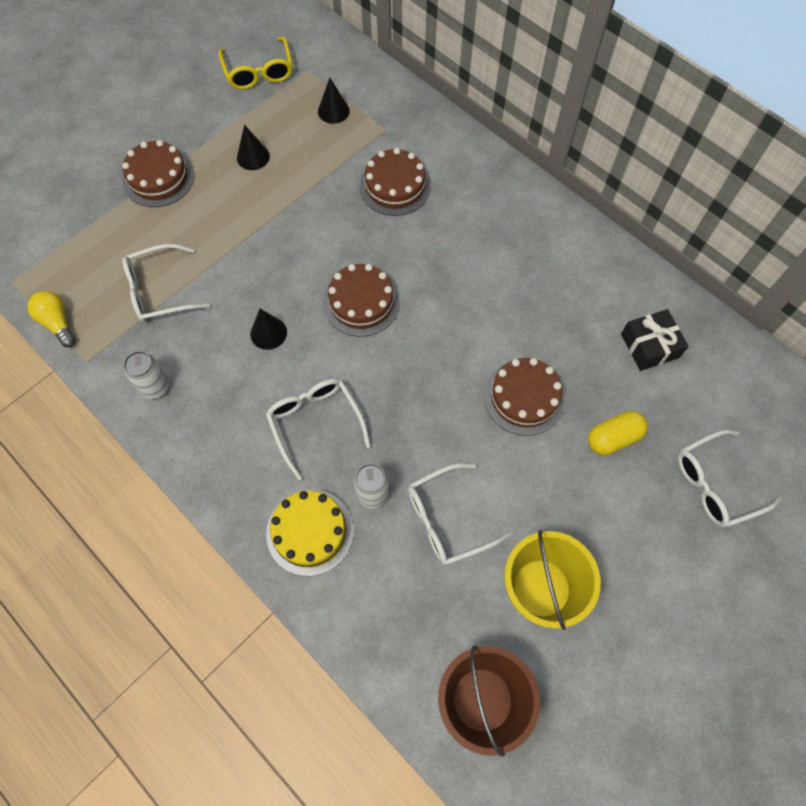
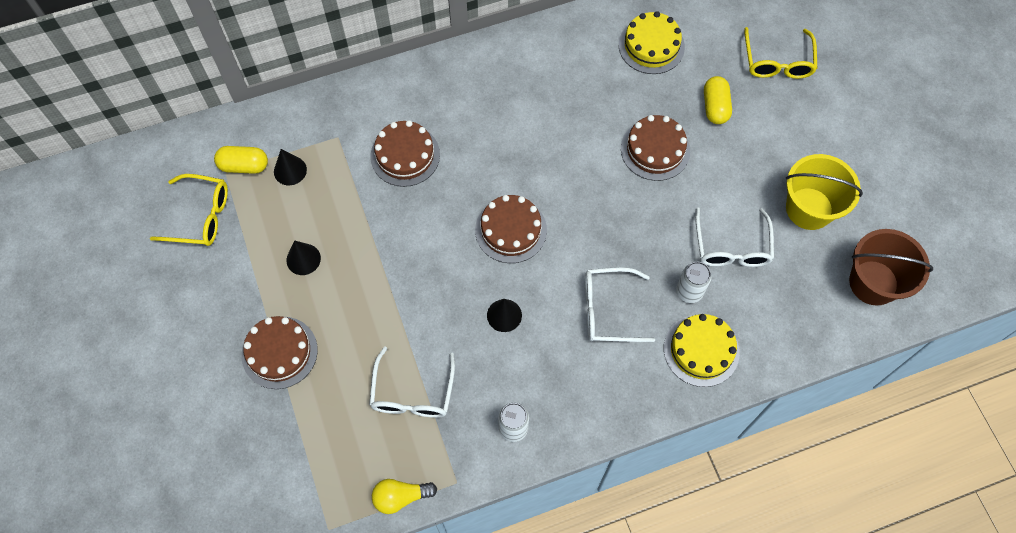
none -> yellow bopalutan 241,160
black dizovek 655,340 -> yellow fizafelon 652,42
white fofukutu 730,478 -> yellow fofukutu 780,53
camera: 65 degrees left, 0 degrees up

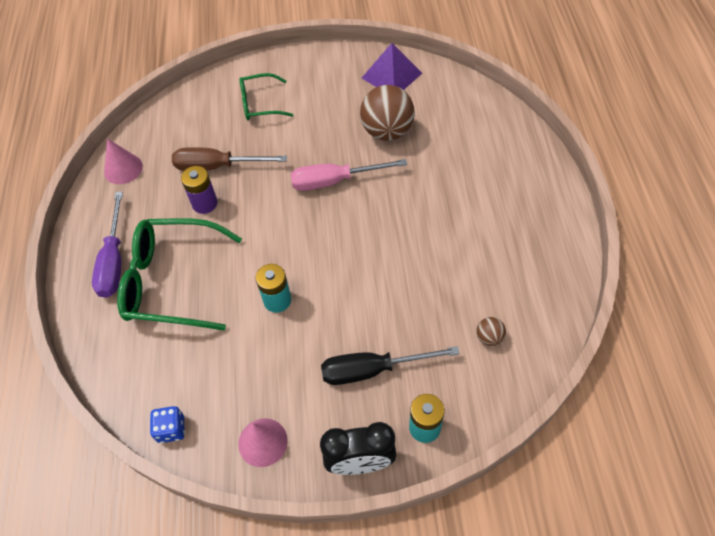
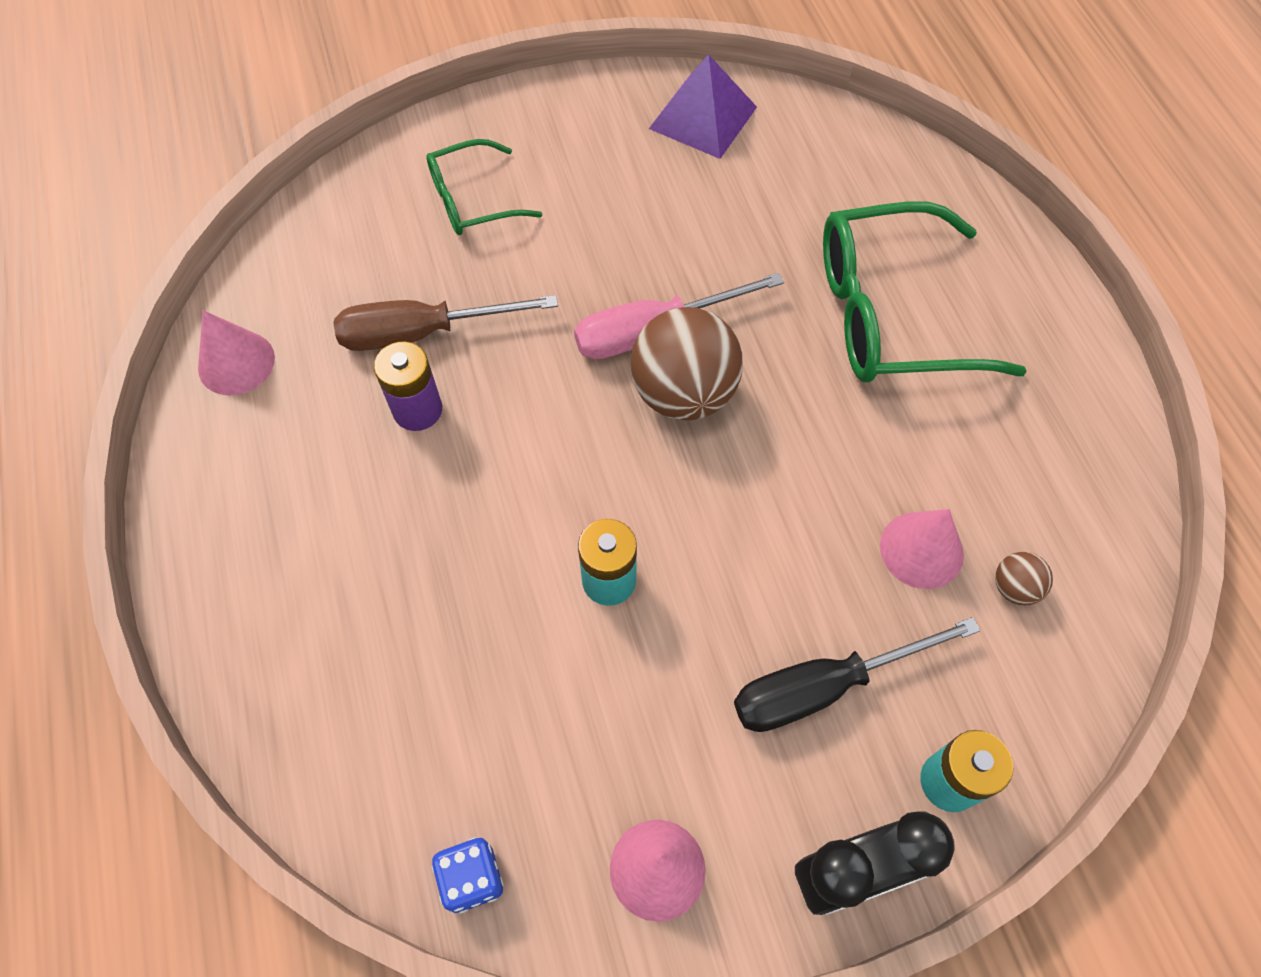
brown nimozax 387,113 -> brown nimozax 686,363, move
green fofukutu 179,274 -> green fofukutu 925,292, move
none -> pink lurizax 922,549
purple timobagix 107,244 -> none
camera: 15 degrees left, 5 degrees up

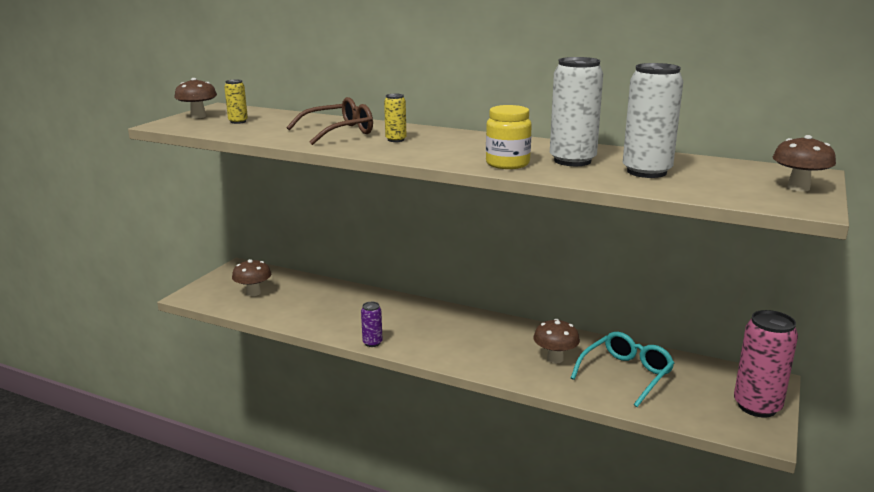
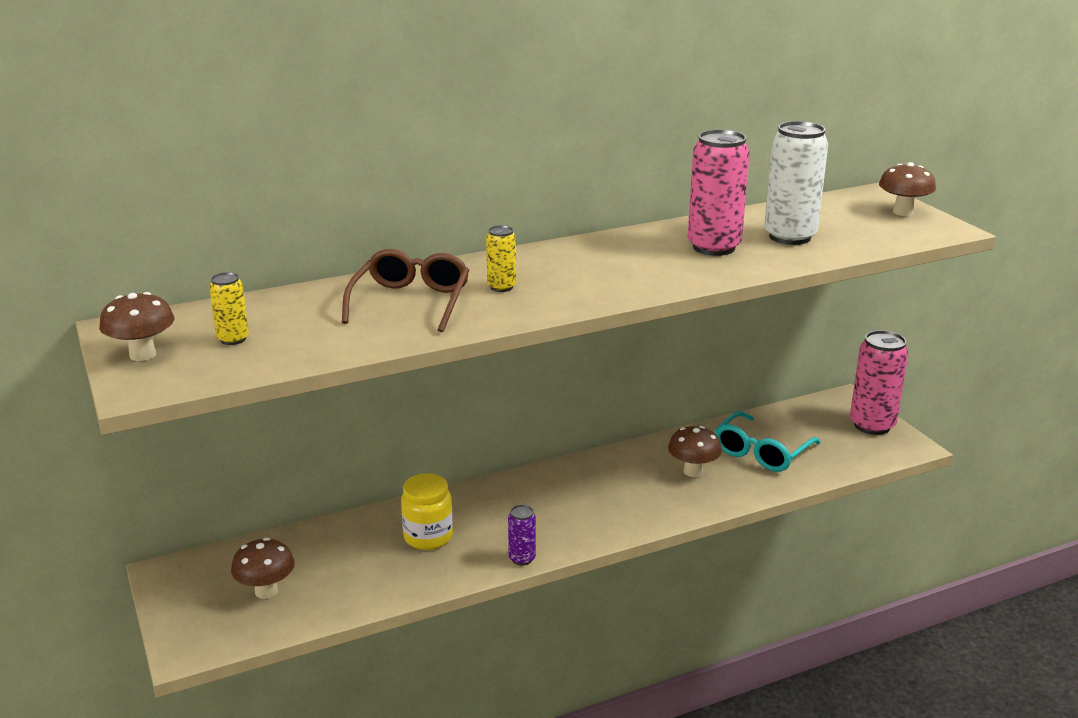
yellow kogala 509,137 -> yellow kogala 427,511, move
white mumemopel 576,111 -> pink mumemopel 719,192
turquoise fofukutu 622,369 -> turquoise fofukutu 767,441, 135 degrees counterclockwise
camera: 50 degrees left, 5 degrees up

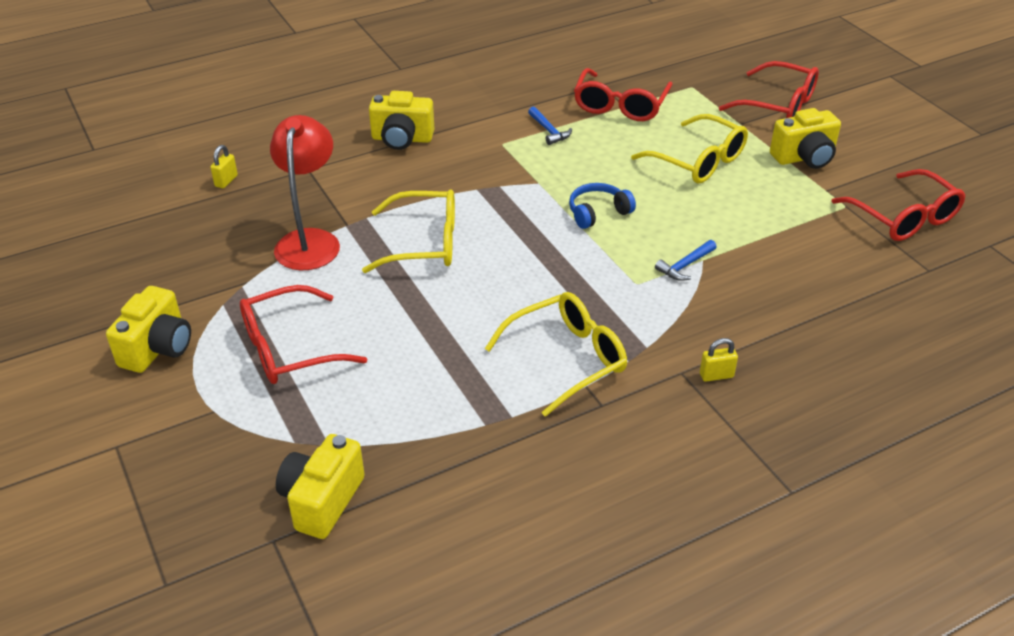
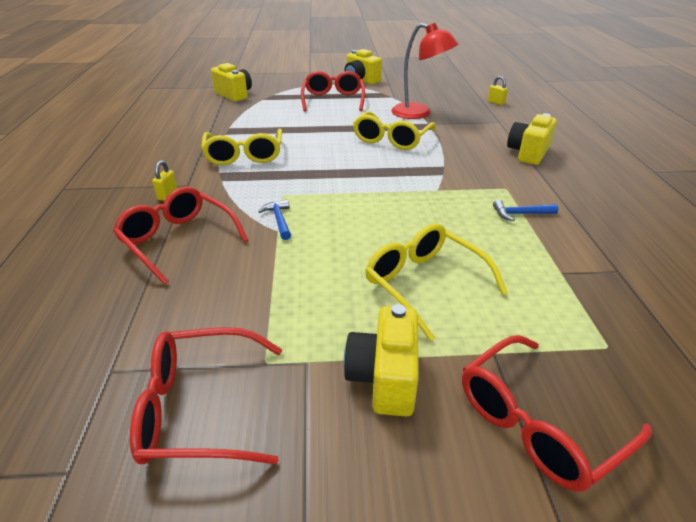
red fofukutu 623,94 -> red fofukutu 180,236, move
yellow fofukutu 689,148 -> yellow fofukutu 436,282, 75 degrees clockwise
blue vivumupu 602,206 -> none
camera: 115 degrees right, 5 degrees down

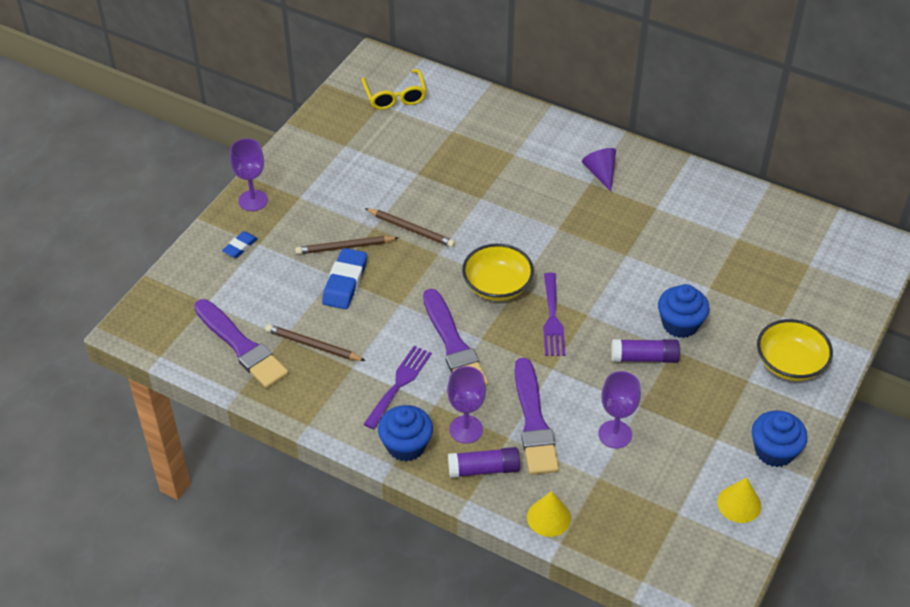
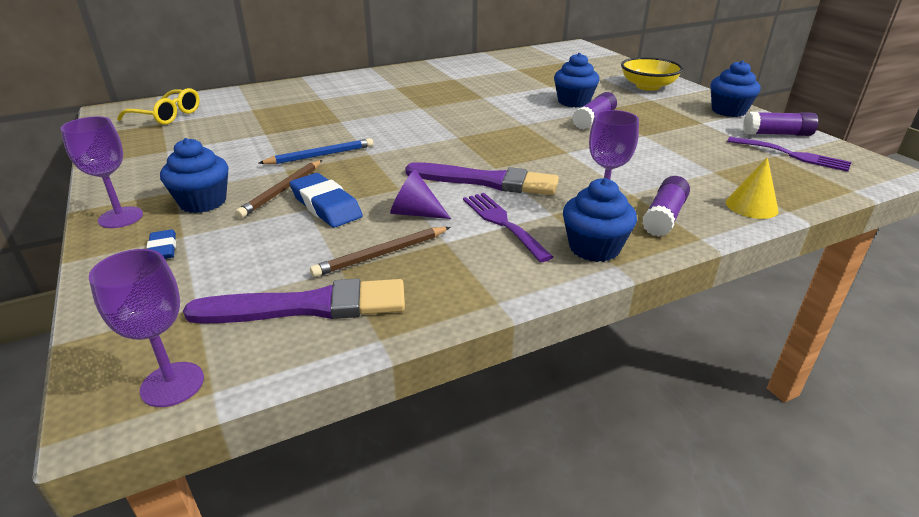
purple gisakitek 619,409 -> purple gisakitek 146,328, move
none -> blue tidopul 194,175
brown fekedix 410,227 -> blue fekedix 316,151
purple lurizax 599,169 -> purple lurizax 420,194, move
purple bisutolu 554,314 -> purple bisutolu 789,154, move
yellow lurizax 739,500 -> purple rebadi 780,124
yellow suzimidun 498,272 -> none
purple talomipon 537,416 -> none
camera: 55 degrees left, 15 degrees down

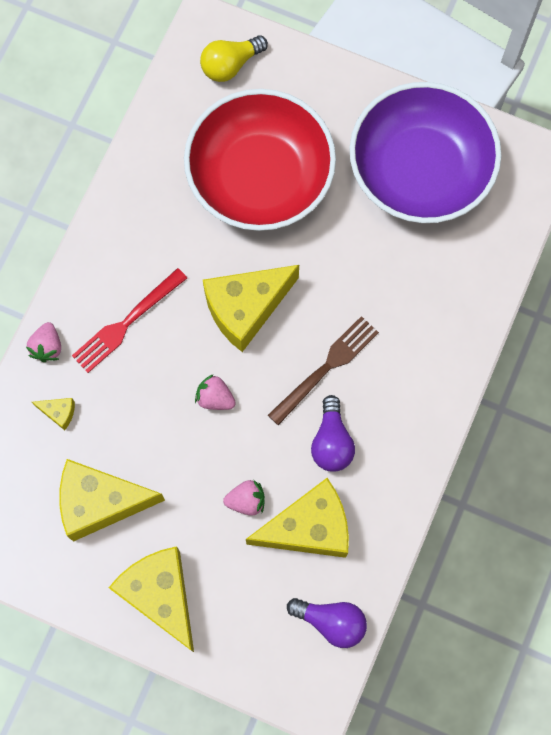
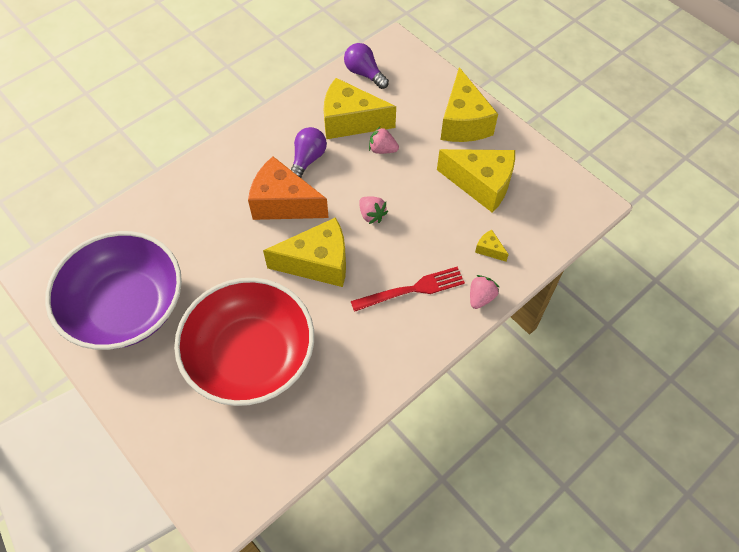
brown bisutolu 323,370 -> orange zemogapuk 288,188
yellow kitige 234,58 -> none
camera: 155 degrees left, 15 degrees down

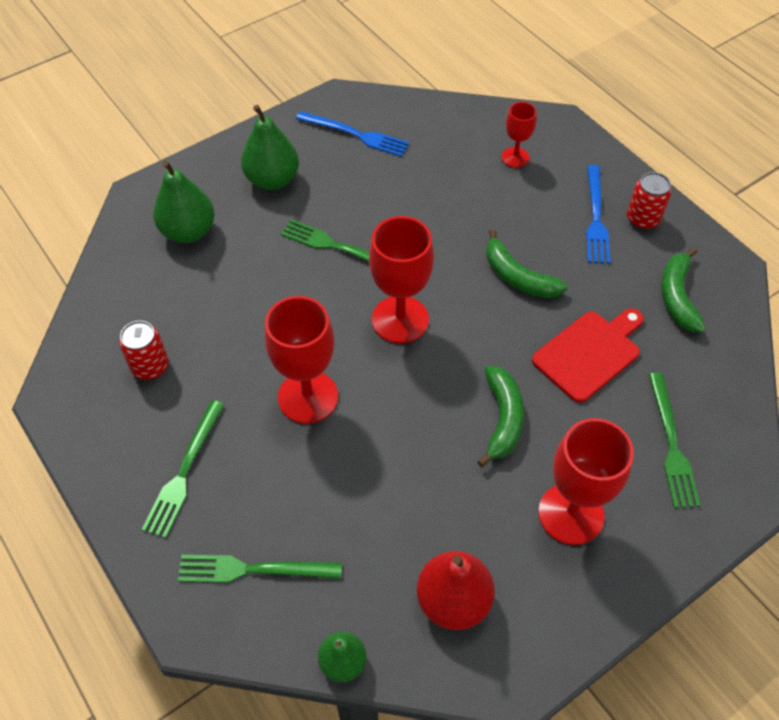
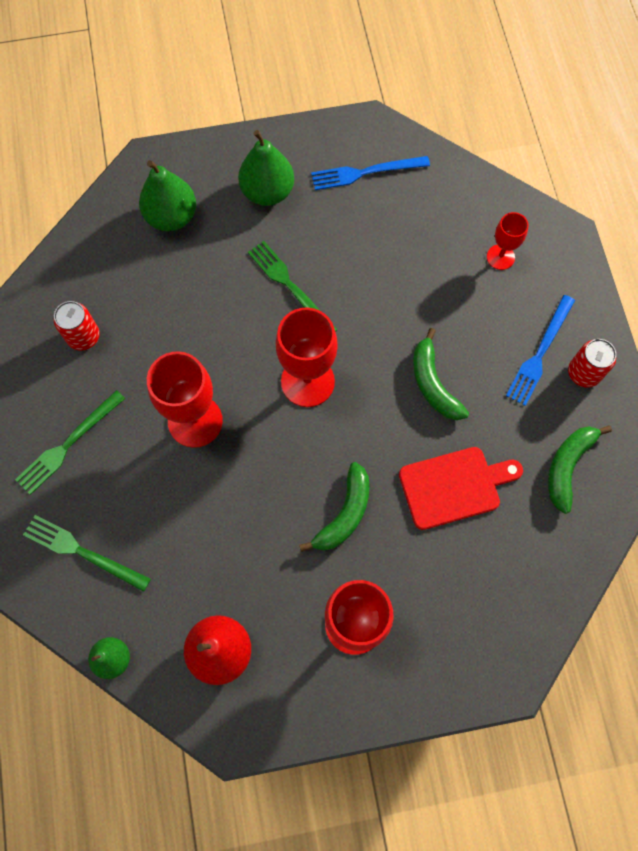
blue bisutolu 353,134 -> blue bisutolu 370,173, 120 degrees clockwise
green bisutolu 674,440 -> none
camera: 25 degrees right, 15 degrees up

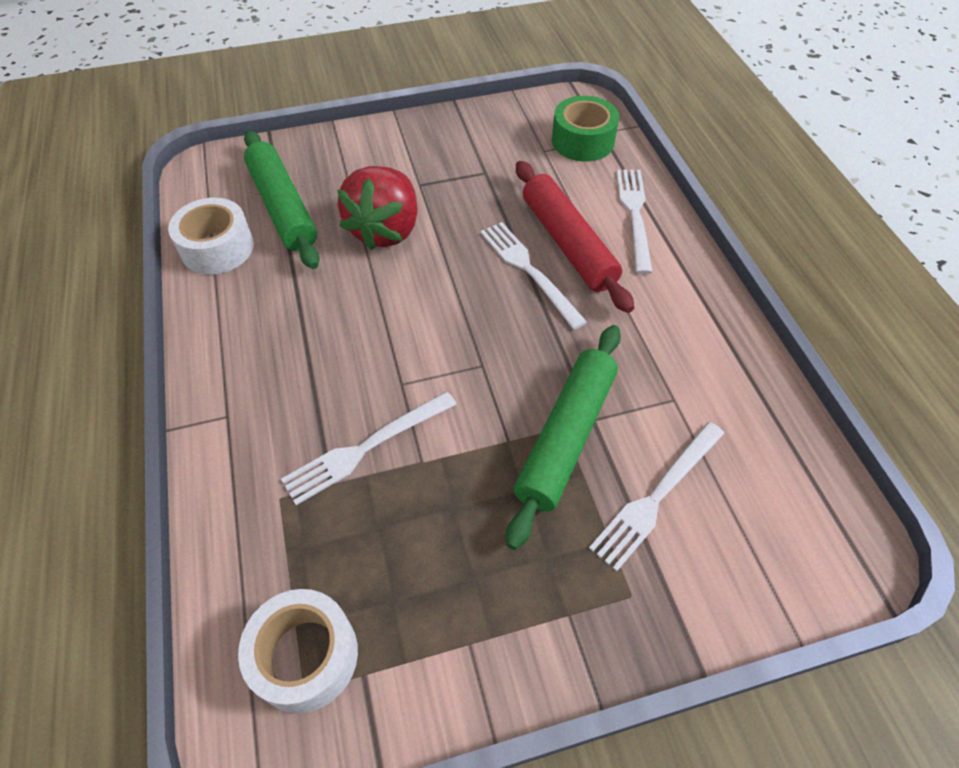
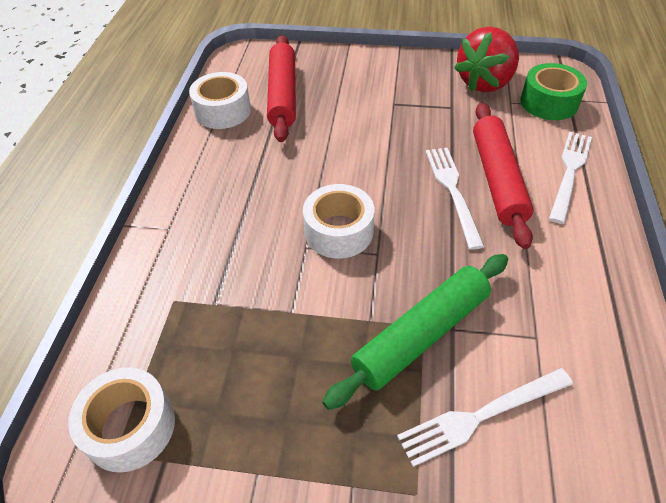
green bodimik 282,199 -> red bodimik 281,88
none -> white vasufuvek 338,221
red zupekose 377,208 -> red zupekose 486,59, move
white bisutolu 369,448 -> none
camera: 25 degrees right, 5 degrees down

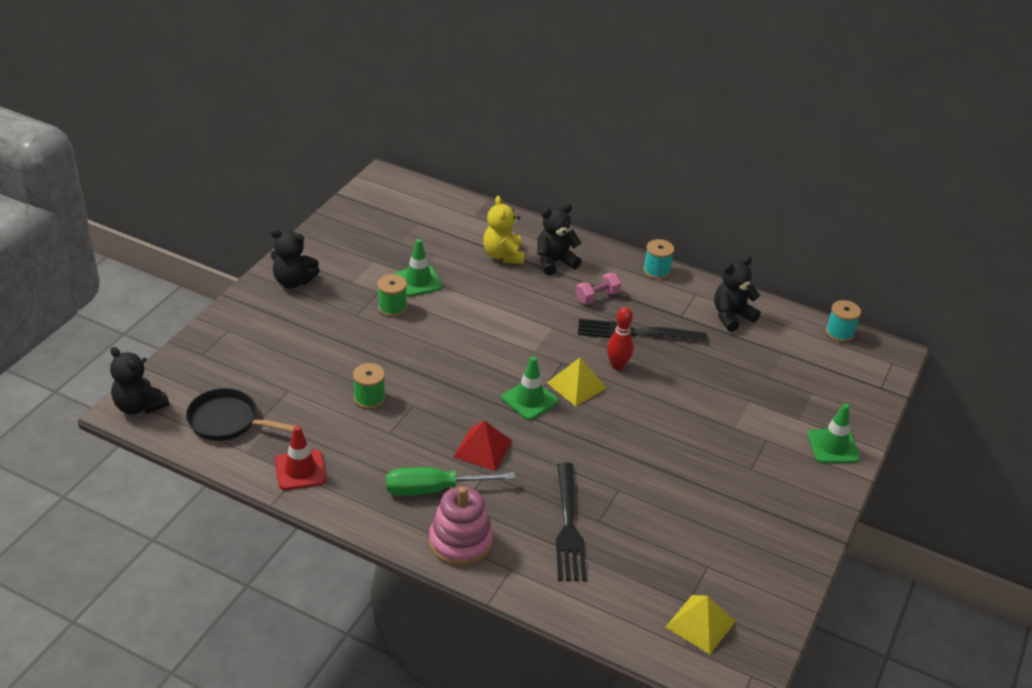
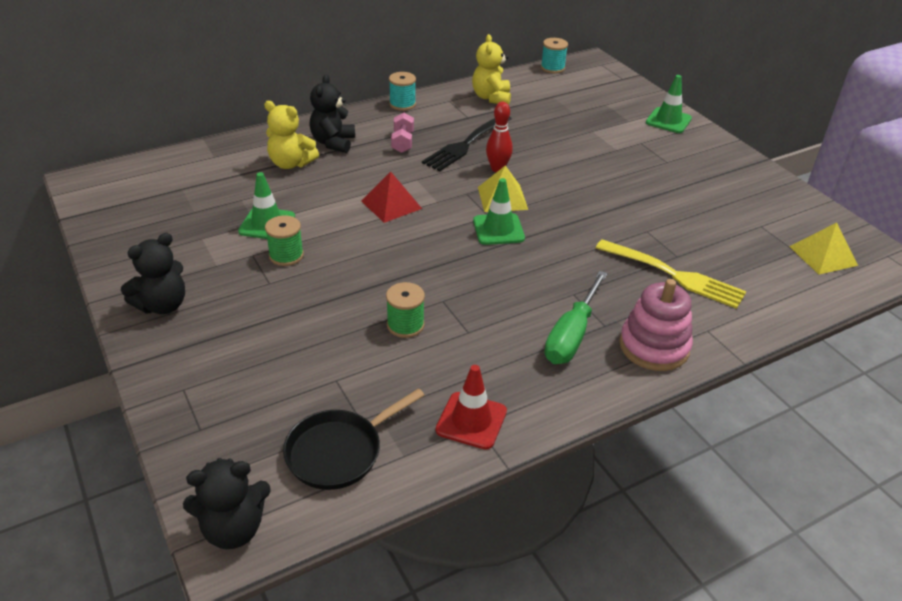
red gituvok 482,445 -> red gituvok 391,197, move
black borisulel 737,294 -> yellow borisulel 491,69
black bisutolu 571,521 -> yellow bisutolu 671,274
camera: 55 degrees left, 0 degrees up

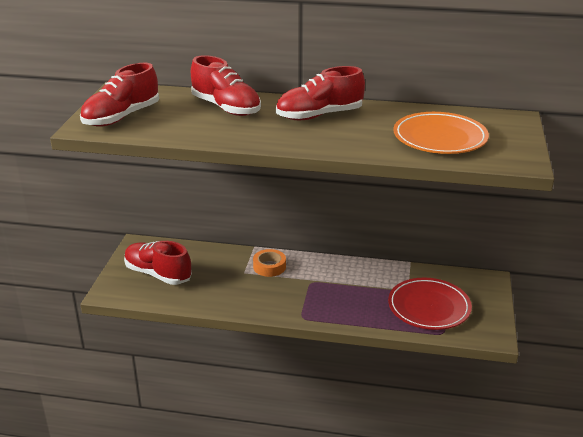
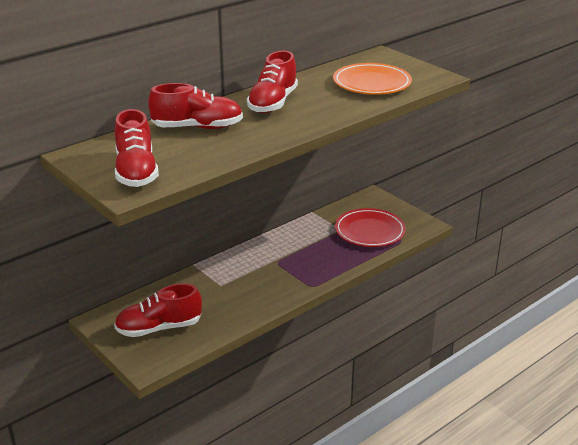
orange vasufuvek 269,263 -> none
camera: 50 degrees left, 0 degrees up

